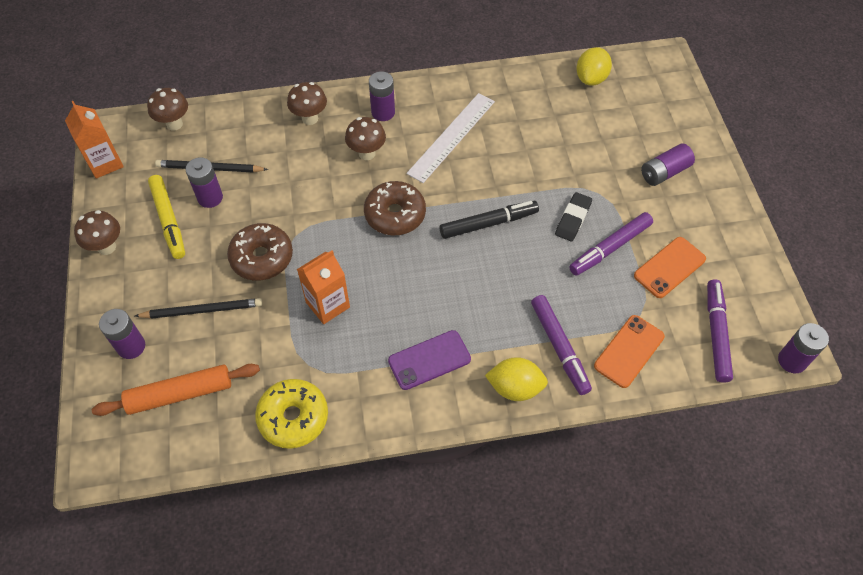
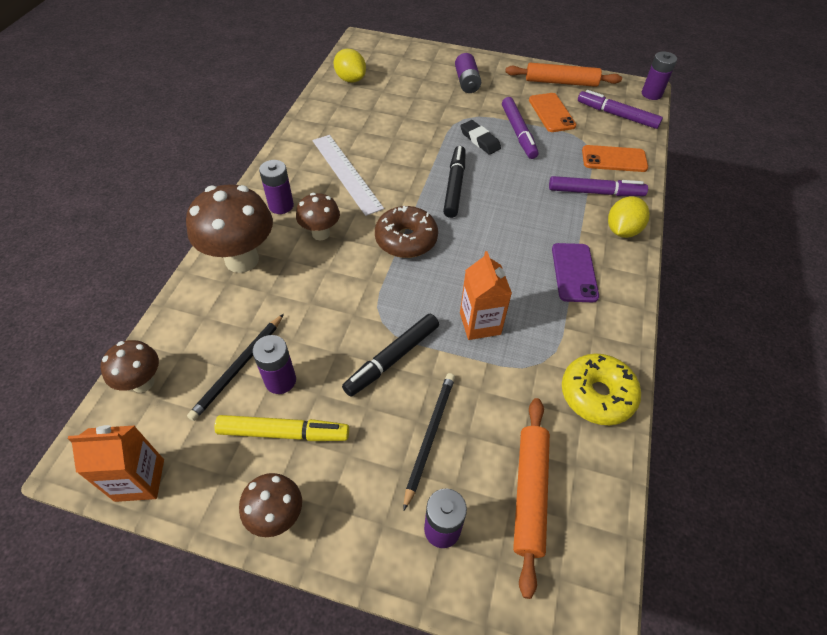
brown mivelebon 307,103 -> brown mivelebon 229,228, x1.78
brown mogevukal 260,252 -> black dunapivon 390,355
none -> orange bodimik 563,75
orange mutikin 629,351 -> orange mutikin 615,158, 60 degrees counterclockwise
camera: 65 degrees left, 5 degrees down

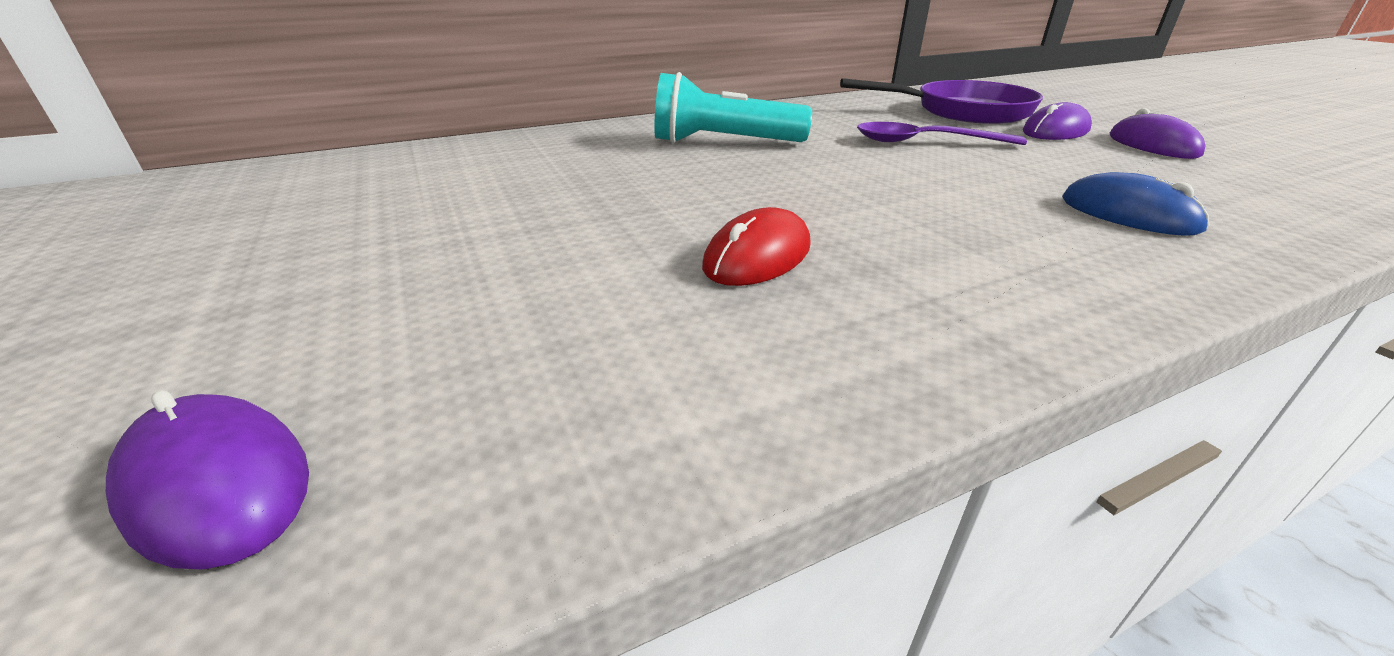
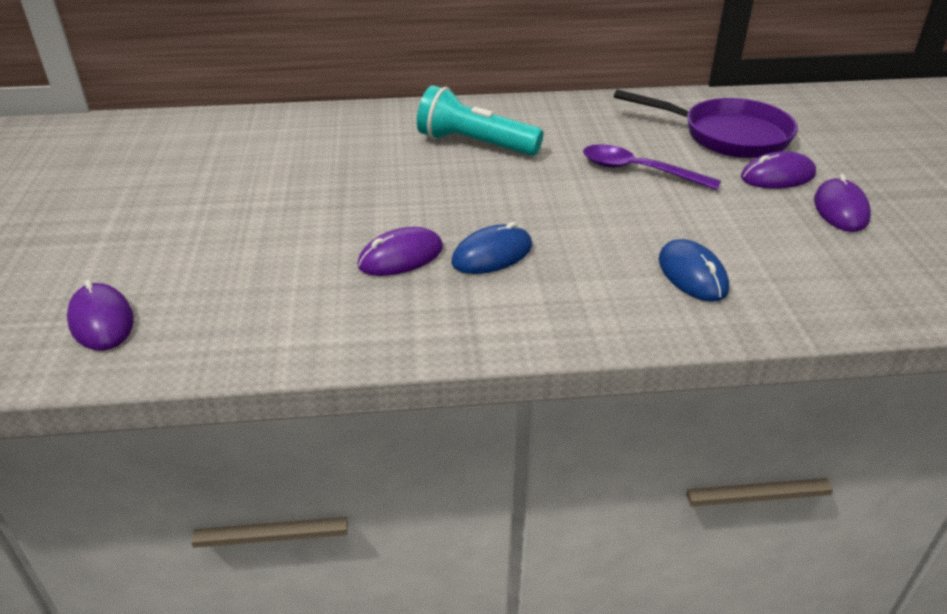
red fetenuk 756,246 -> purple fetenuk 400,251
none -> blue fetenuk 491,248
camera: 20 degrees right, 5 degrees up

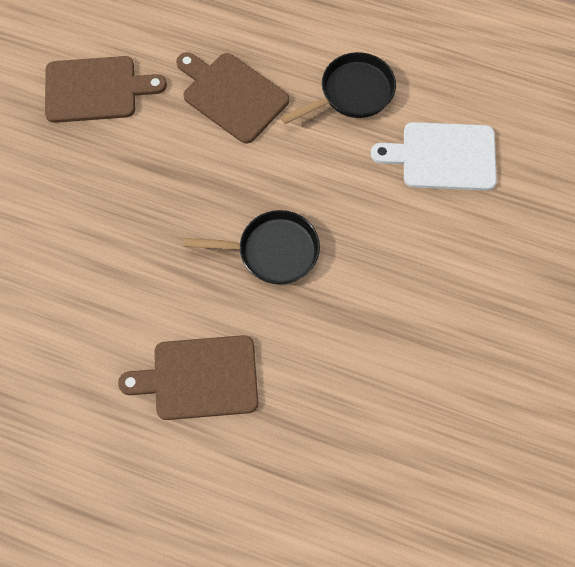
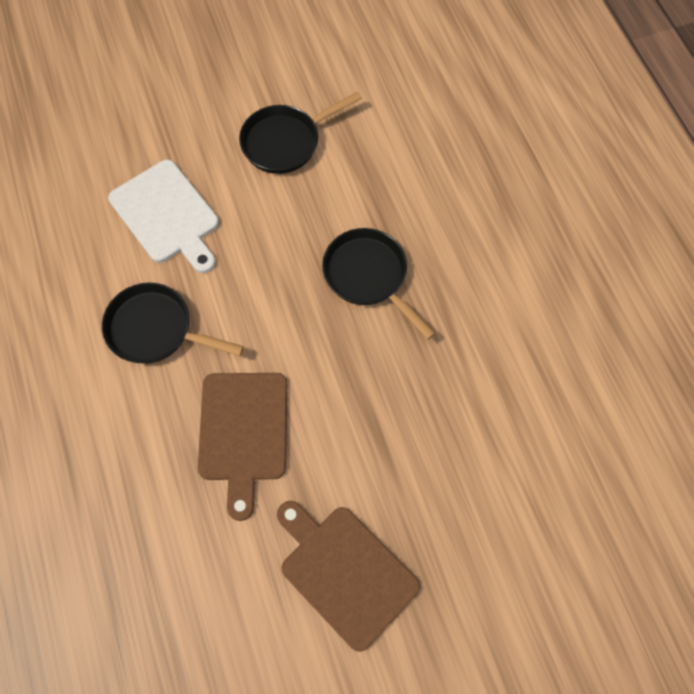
none -> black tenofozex 300,132
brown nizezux 188,377 -> none
camera: 130 degrees left, 0 degrees up

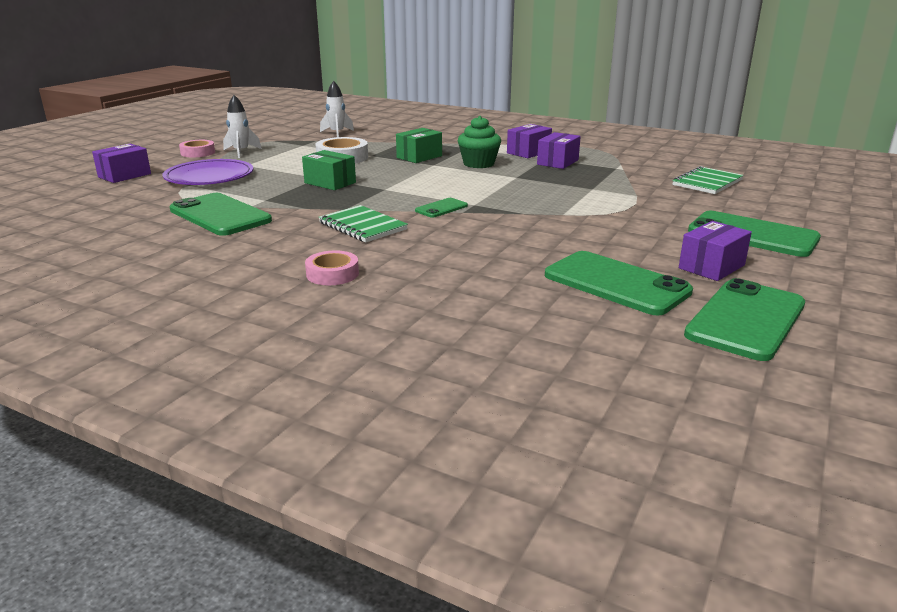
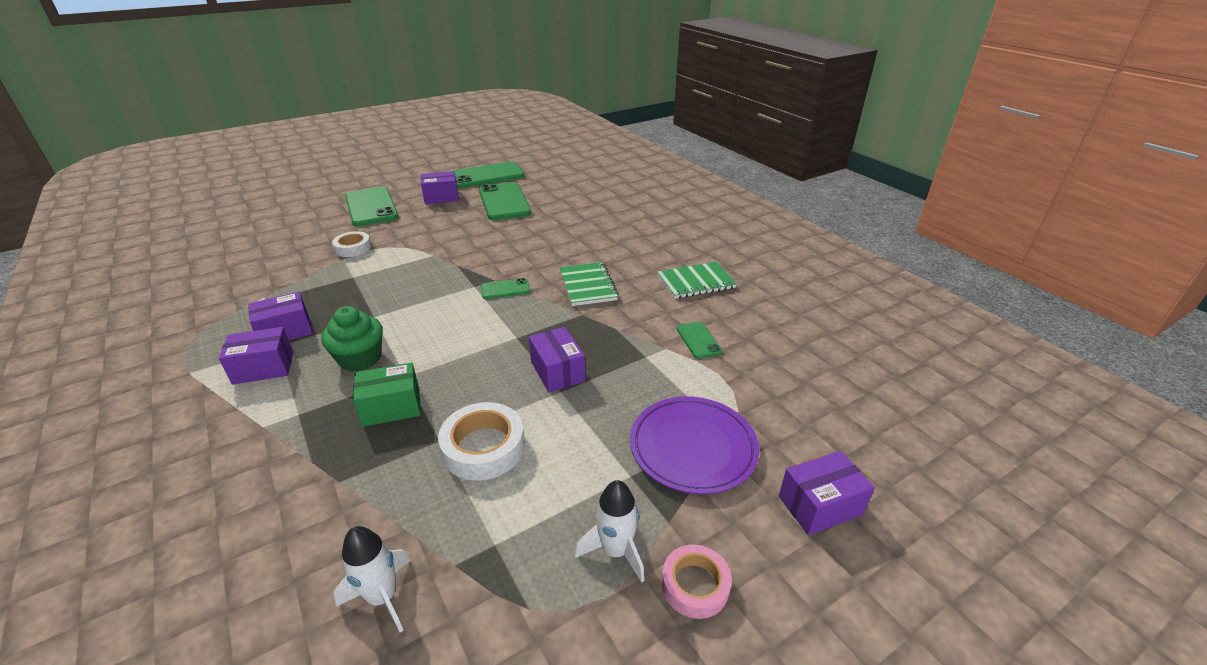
none -> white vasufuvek 351,244
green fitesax 329,170 -> purple fitesax 557,360
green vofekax 708,180 -> green vofekax 697,280, move
green mutikin 221,214 -> green mutikin 699,340, x0.49
pink vasufuvek 332,267 -> none
camera: 150 degrees left, 10 degrees up

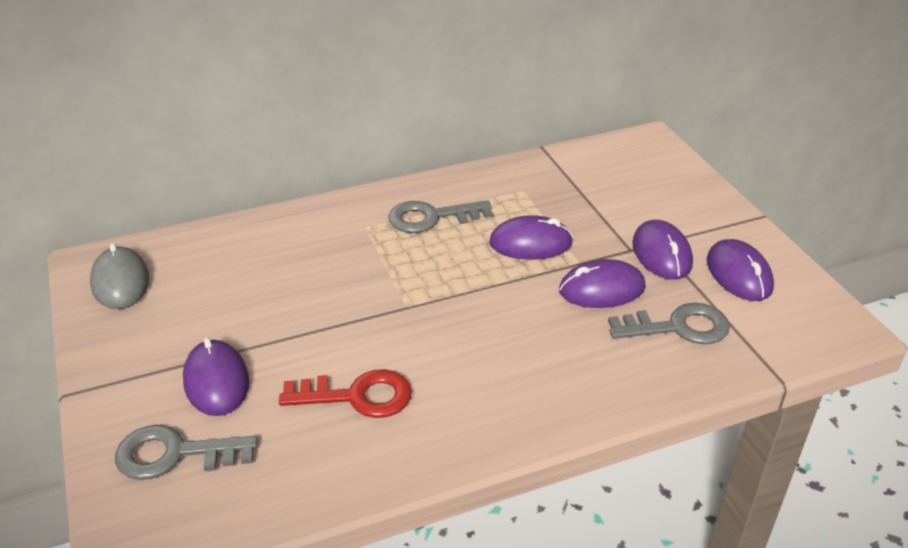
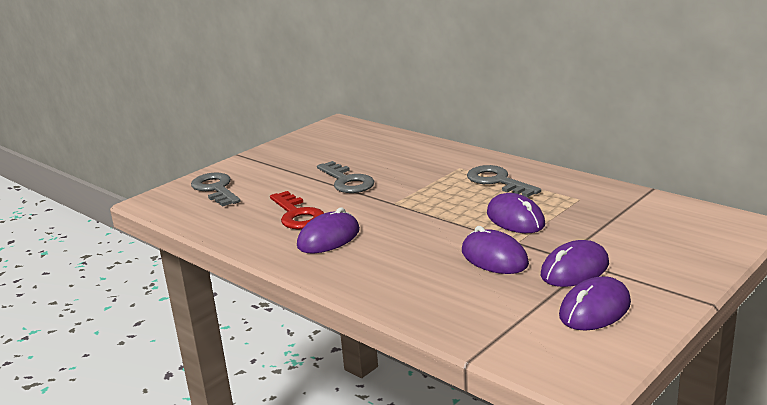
purple fetenuk 216,377 -> purple fetenuk 328,230, move
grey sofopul 669,323 -> grey sofopul 345,177, move
grey fetenuk 120,276 -> none
camera: 65 degrees right, 15 degrees down

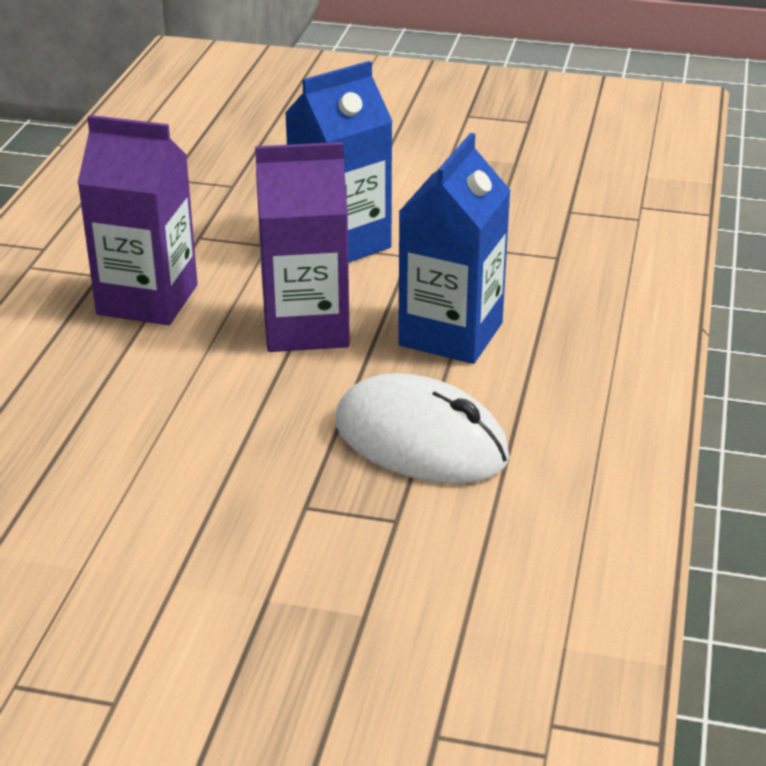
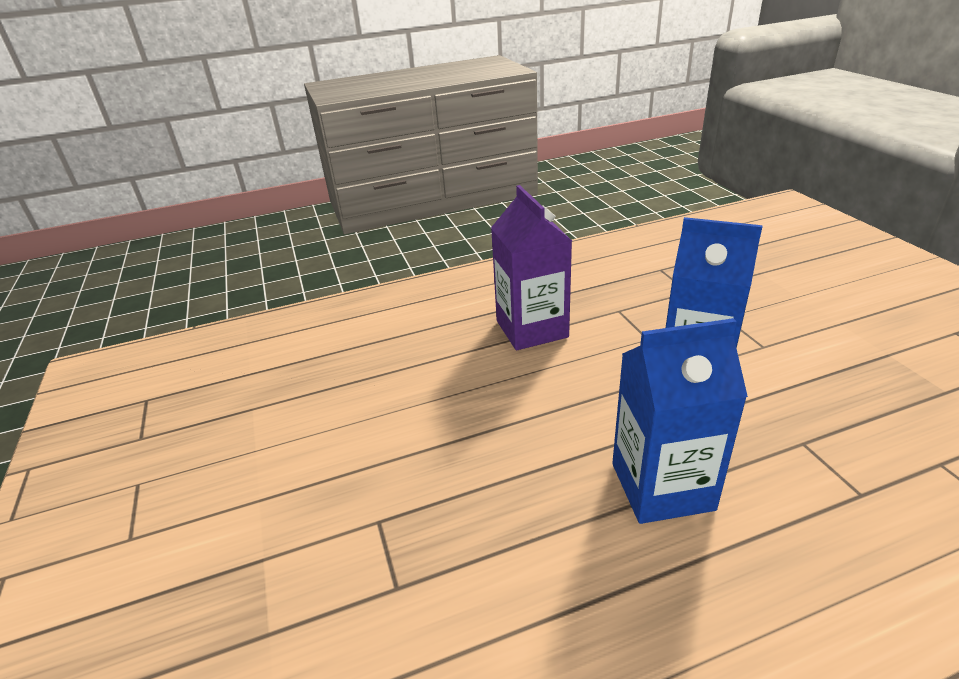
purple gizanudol 302,247 -> none
white fetenuk 422,428 -> none
camera: 60 degrees right, 0 degrees up

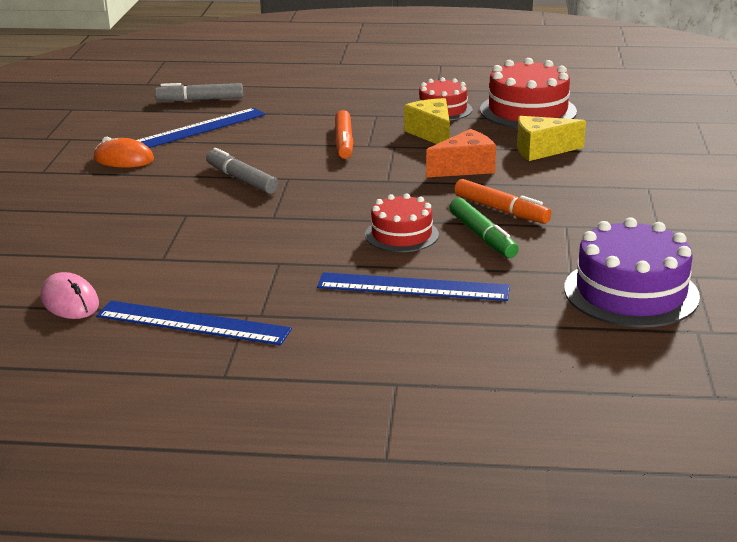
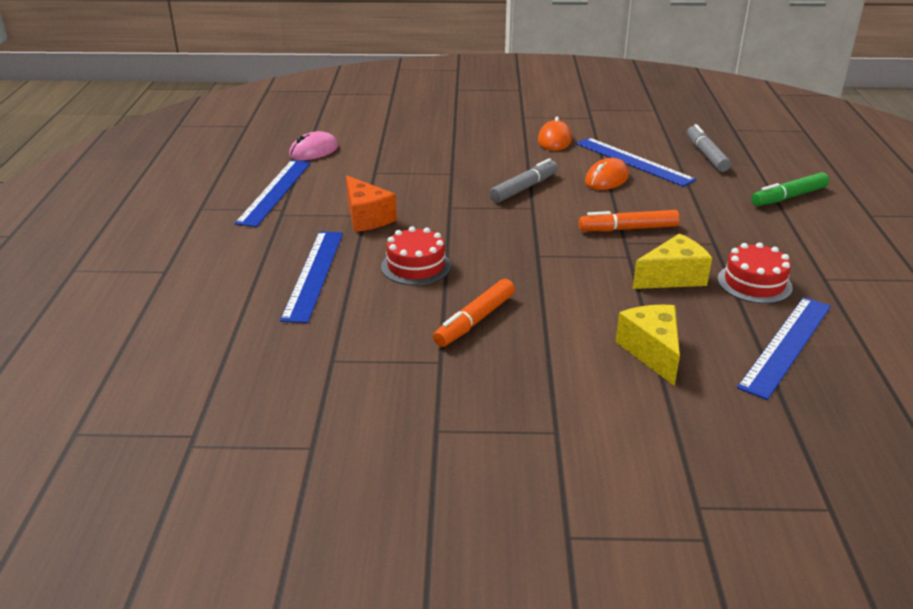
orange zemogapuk 461,153 -> orange zemogapuk 371,203, move
none -> orange fetenuk 607,174
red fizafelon 528,93 -> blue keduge 784,348
green dunapivon 484,228 -> green dunapivon 790,189, move
purple fizafelon 632,272 -> none
camera: 85 degrees right, 5 degrees up

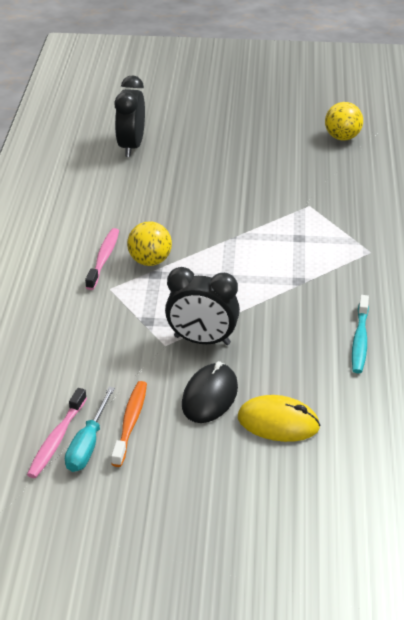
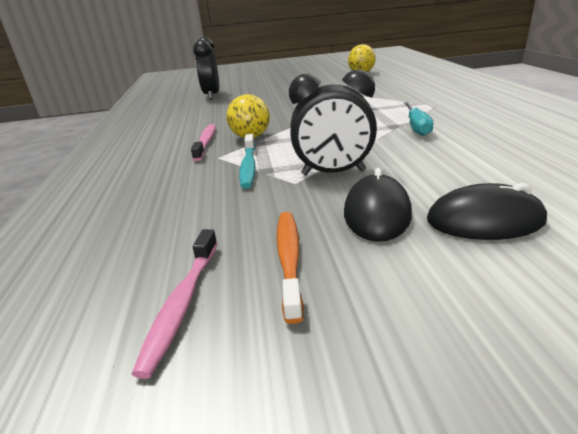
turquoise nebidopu 360,334 -> turquoise nebidopu 247,161, move
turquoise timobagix 90,429 -> turquoise timobagix 418,118, move
yellow fetenuk 279,418 -> black fetenuk 487,211
camera: 10 degrees left, 10 degrees down

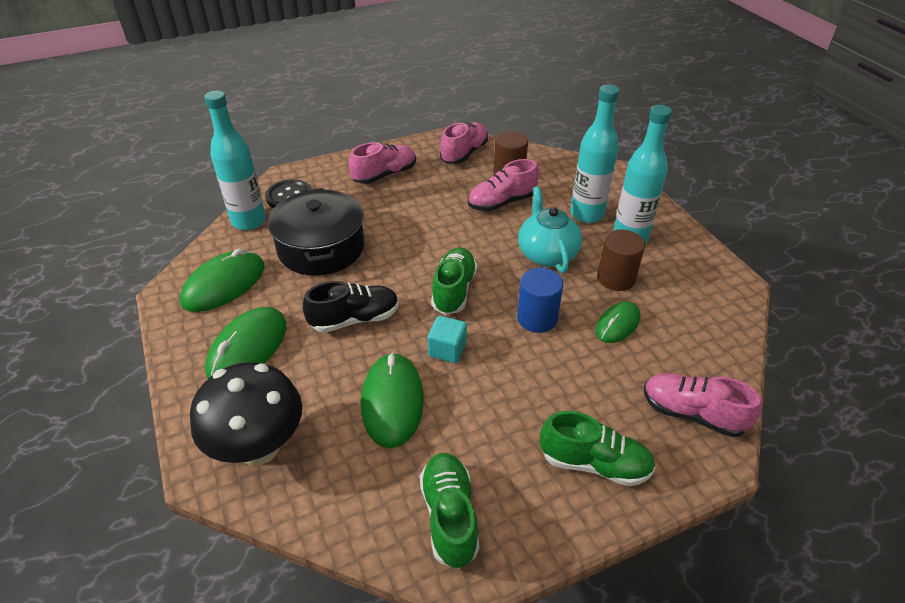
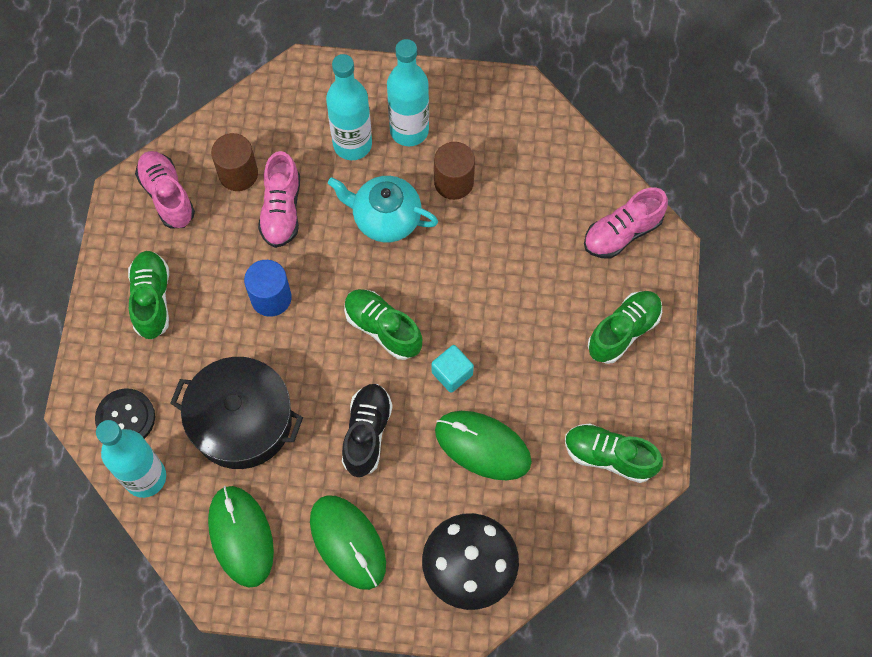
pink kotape 382,163 -> green kotape 148,295
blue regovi 540,300 -> blue regovi 268,288, move
green fetenuk 618,322 -> none
camera: 60 degrees left, 25 degrees up

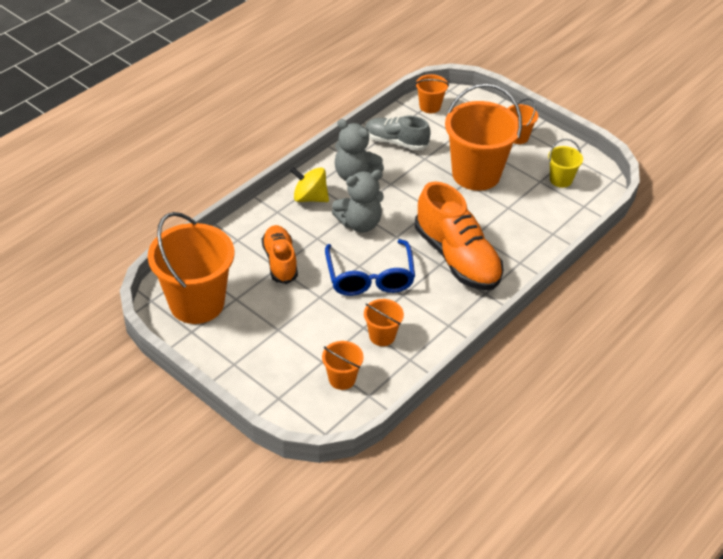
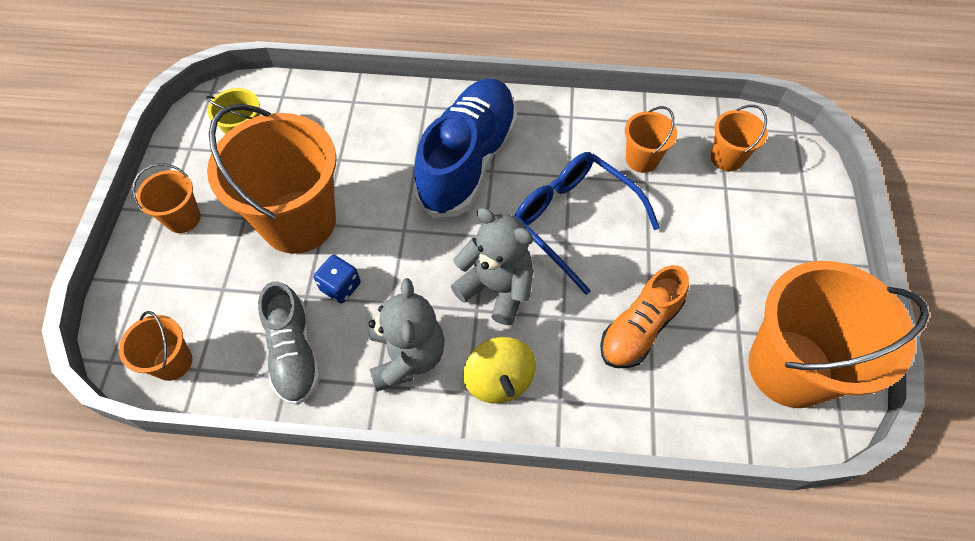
none -> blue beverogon 337,279
orange kotape 459,235 -> blue kotape 465,148
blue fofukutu 370,267 -> blue fofukutu 587,223, 90 degrees counterclockwise
camera: 125 degrees left, 15 degrees up

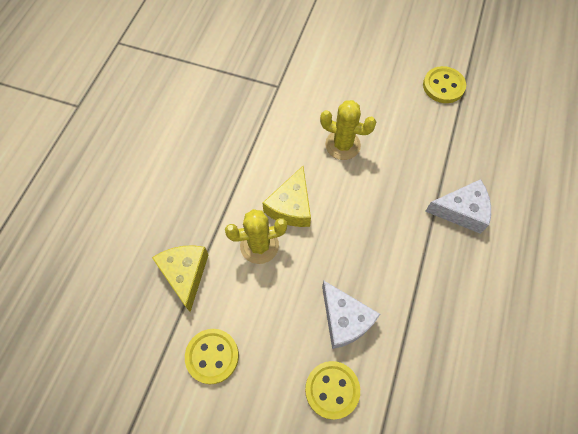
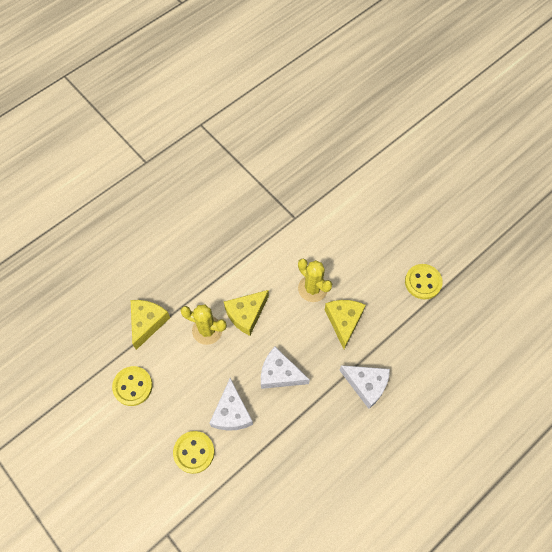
none -> white zemogapuk 285,368
none -> yellow zemogapuk 345,324
camera: 30 degrees right, 0 degrees up

